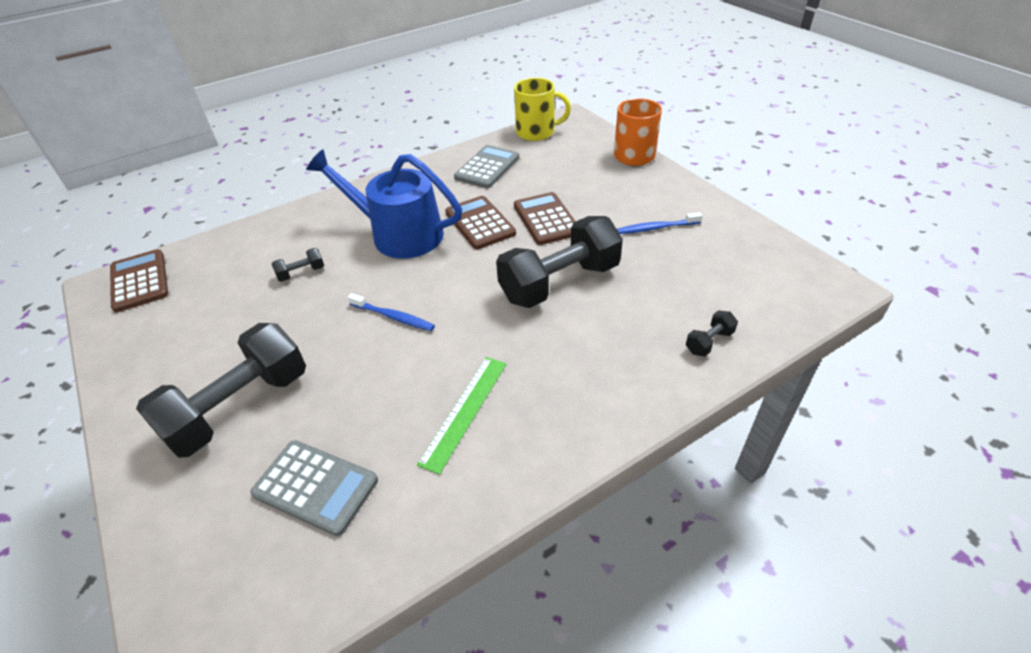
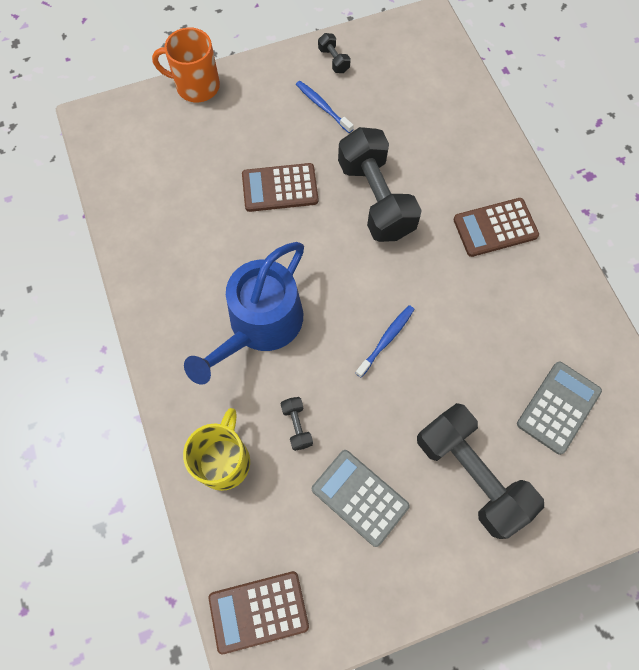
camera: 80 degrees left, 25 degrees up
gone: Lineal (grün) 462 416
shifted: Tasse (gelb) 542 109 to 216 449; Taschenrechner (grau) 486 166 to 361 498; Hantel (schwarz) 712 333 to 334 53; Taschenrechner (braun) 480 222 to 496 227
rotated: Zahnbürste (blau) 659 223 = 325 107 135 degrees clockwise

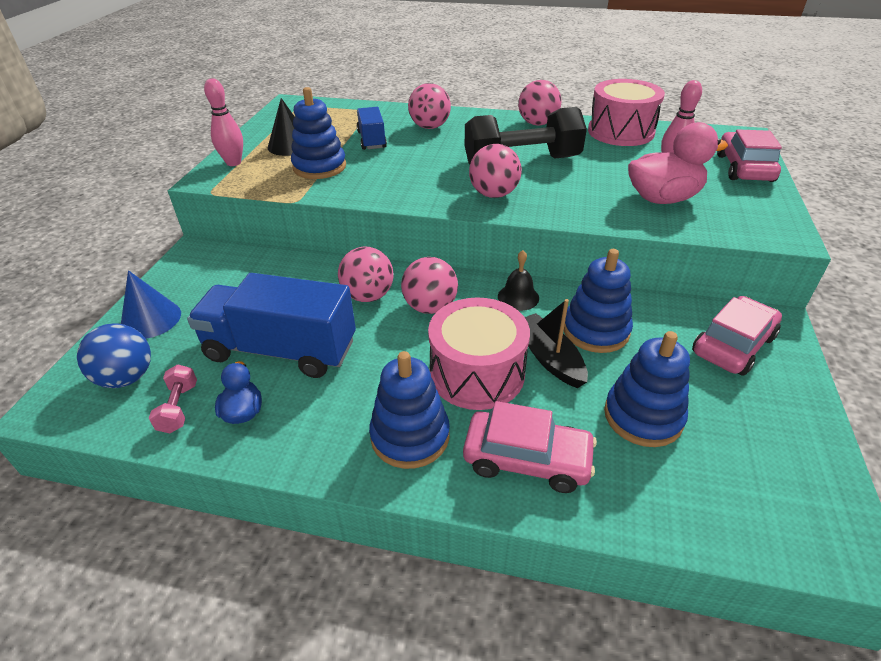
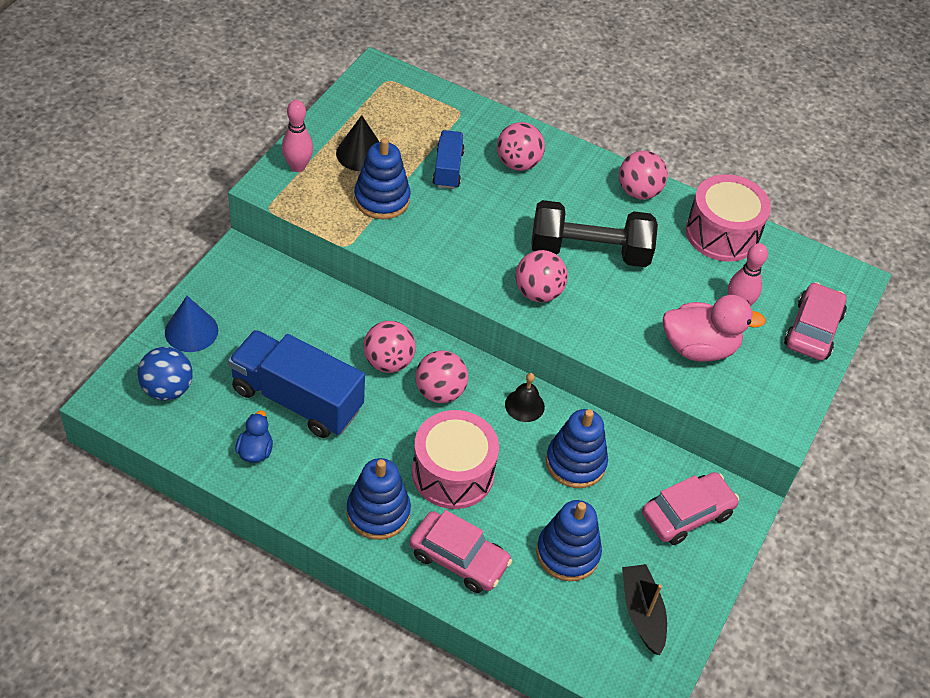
camera: 10 degrees right, 10 degrees up
gone: Hantel (rosa) 173 398
shifted: Boot (schwarz) 556 343 to 644 609

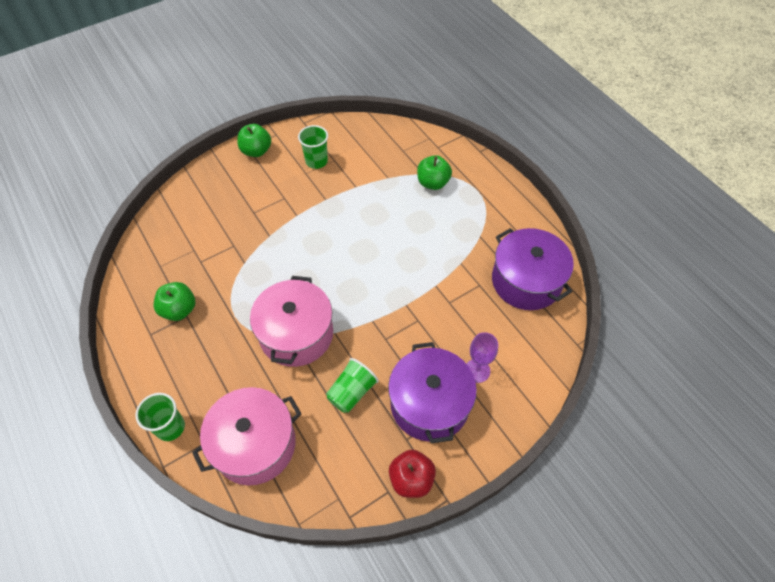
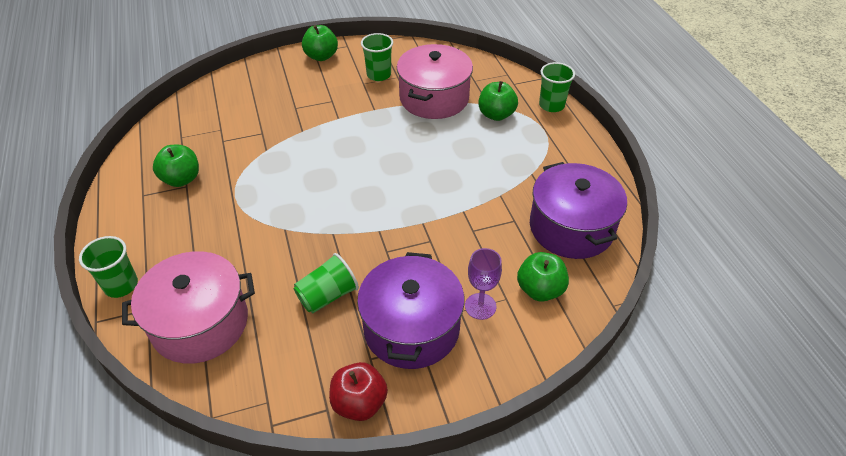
camera: 15 degrees right, 10 degrees down
new: Apfel (grün) 543 277; Becher (grün) 557 87
shifted: Kochtopf (rosa) 291 321 to 435 81

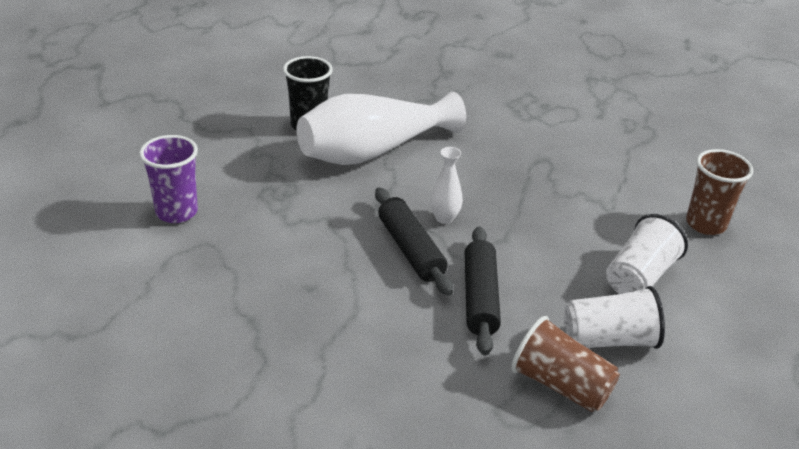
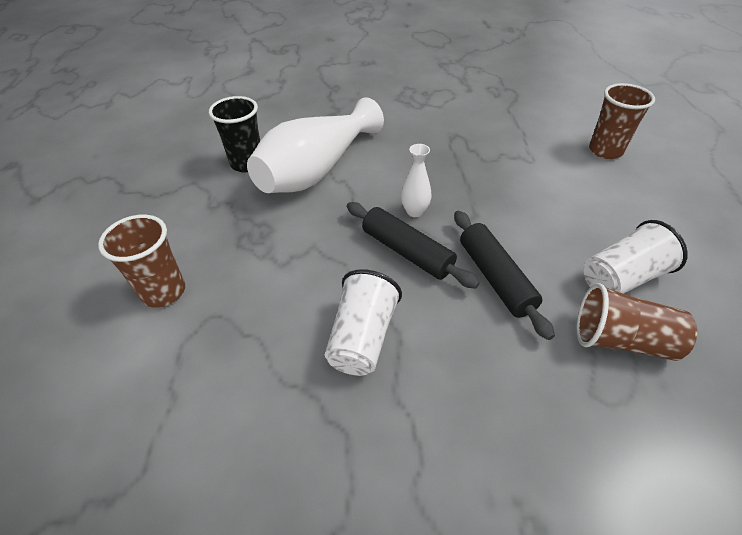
camera: 20 degrees left, 10 degrees up
shifted: Becher (weiß) 647 254 to 363 322
repainted: Becher (lila) 169 179 to Becher (braun) 141 261

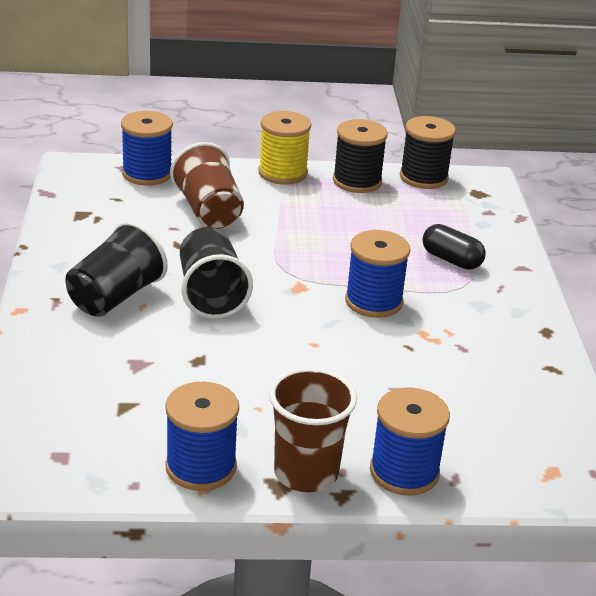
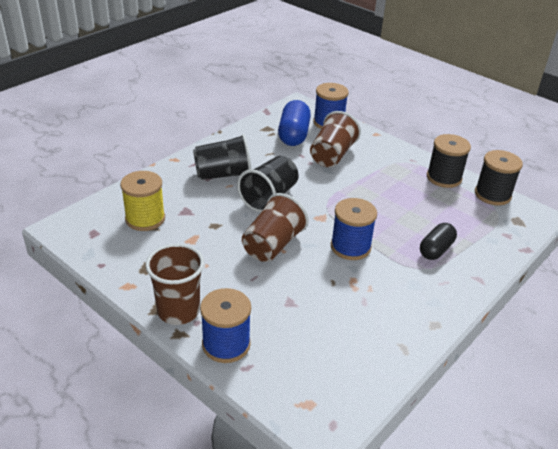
camera: 45 degrees right, 5 degrees up
gone: Garnrolle (blau) 202 436
new: Becher (braun) 275 227; Kapsel (blau) 294 123
shifted: Garnrolle (gelb) 284 148 to 142 201
rotated: Kapsel (schwarz) 454 247 = 438 241 45 degrees clockwise

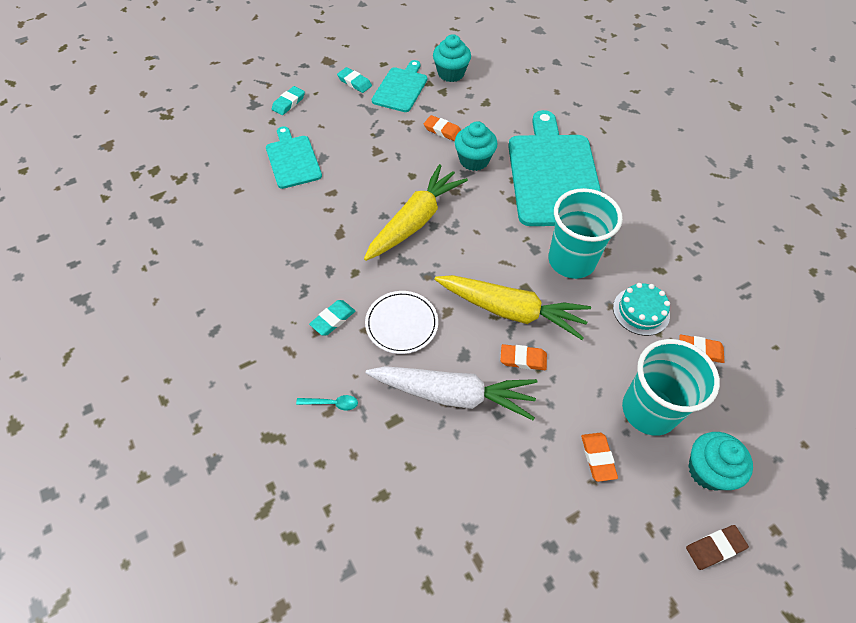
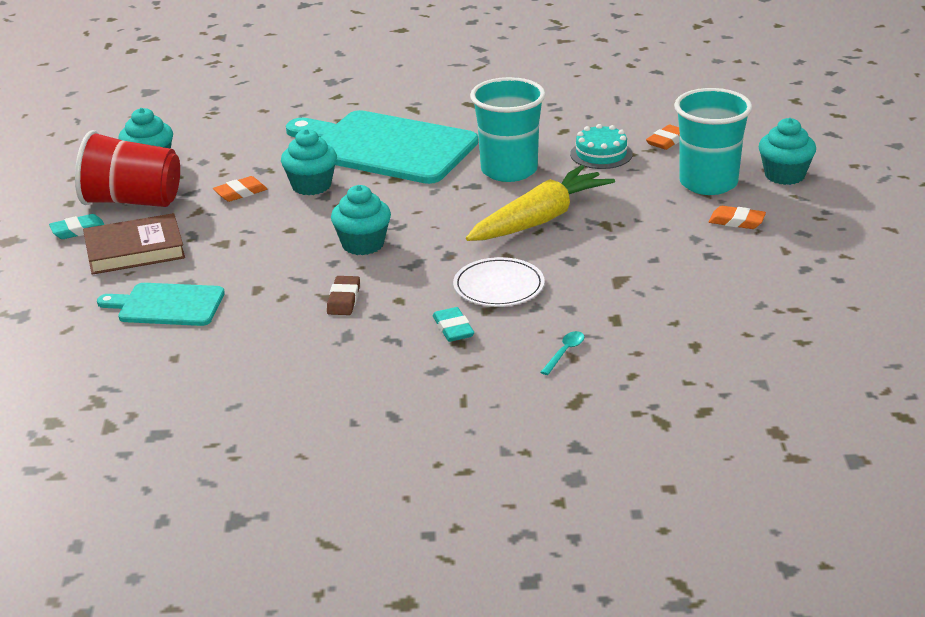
camera: 60 degrees left, 25 degrees down
gone: Radiergummi (türkis) 288 100; Karotte (weiß) 451 393; Radiergummi (orange) 523 357
new: Buch (braun) 134 244
shifted: Radiergummi (braun) 717 547 to 343 295
swapped: Schneidebrett (türkis) 399 86 to Becher (rot) 127 168; Karotte (gelb) 416 212 to Muffin (türkis) 361 220

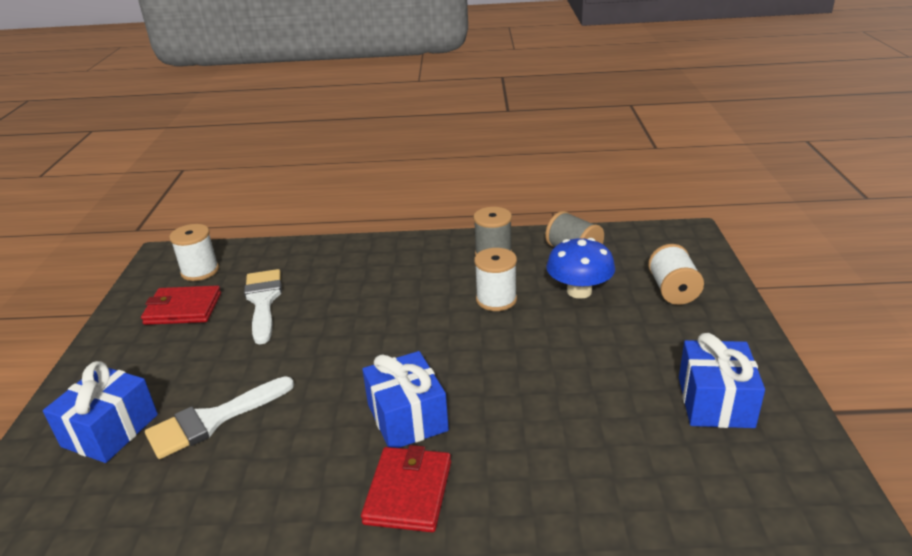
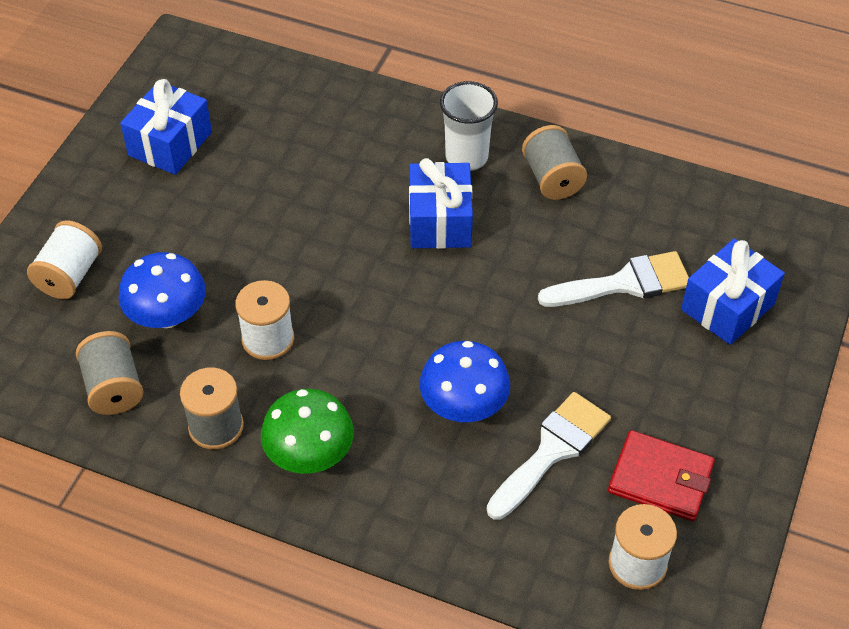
camera: 160 degrees left, 20 degrees up
new: Pilz (grün) 307 431; Pilz (blau) 465 381; Garnrolle (grau) 554 162
swapped: Geldbörse (rot) 406 488 to Becher (weiß) 469 126
rotated: Pinsel (weiß) 263 306 = 549 456 150 degrees counterclockwise

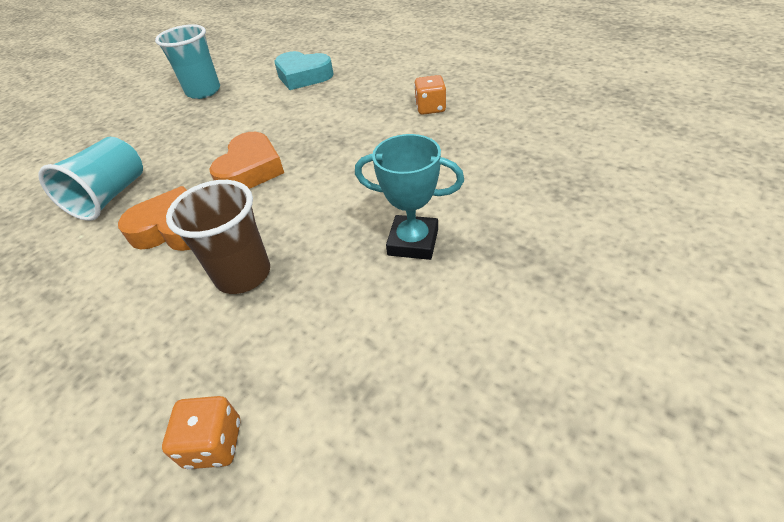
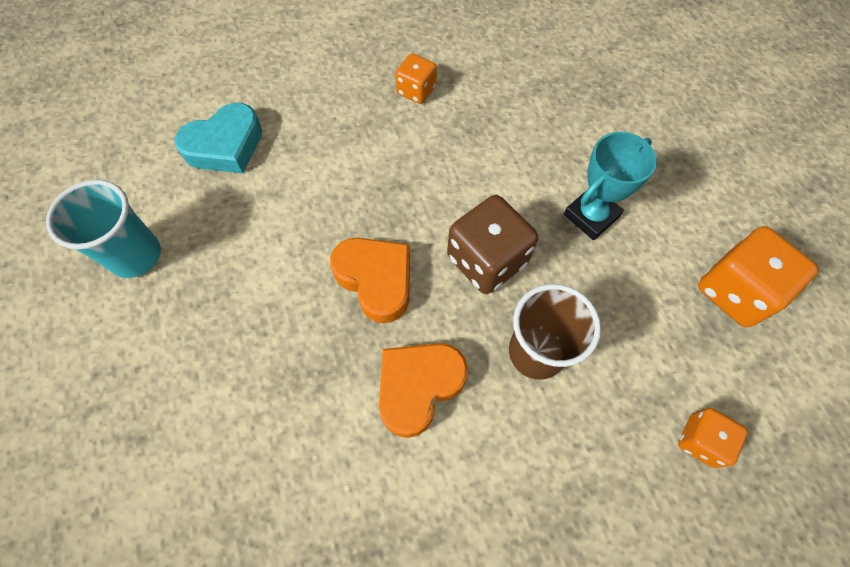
camera: 60 degrees left, 20 degrees up
gone: Becher (türkis) 90 179
new: Spielwürfel (braun) 492 244; Spielwürfel (orange) 758 276

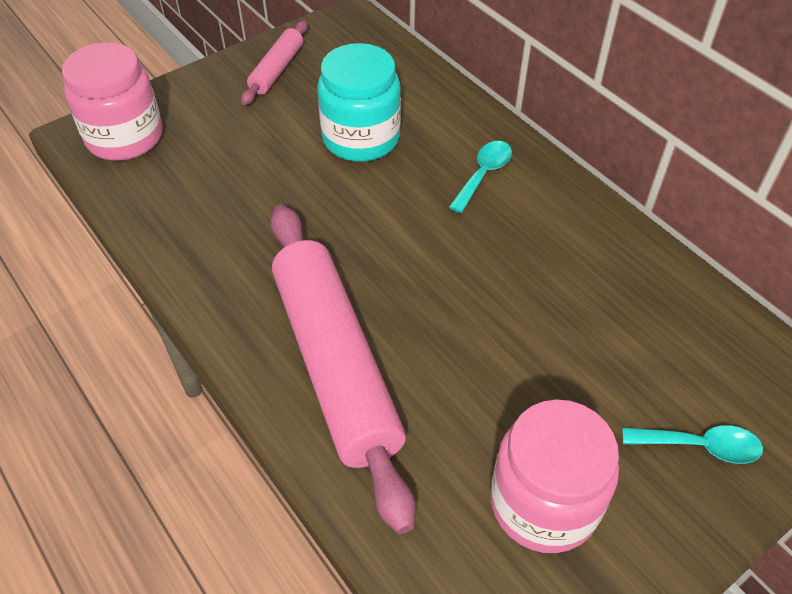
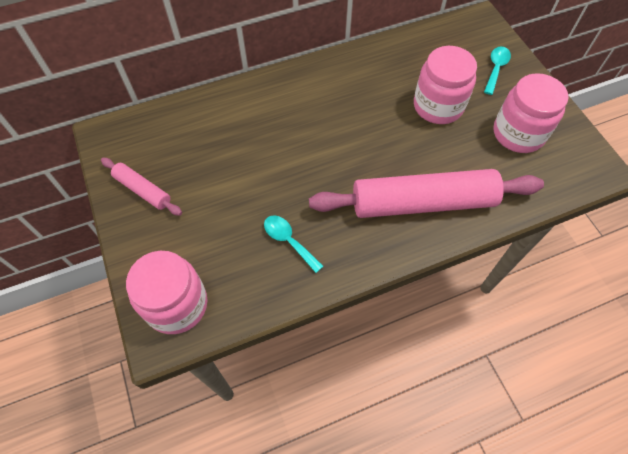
camera: 75 degrees left, 10 degrees up
gone: Einmachglas (türkis) 359 102
new: Einmachglas (rosa) 445 85
shifted: Löffel (türkis) 480 177 to 293 244

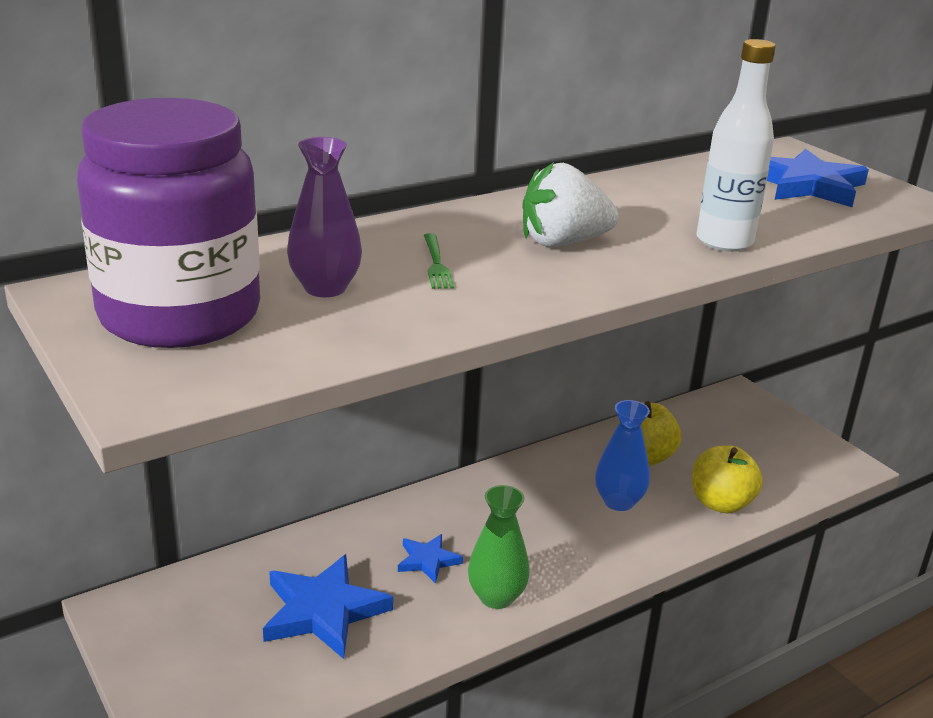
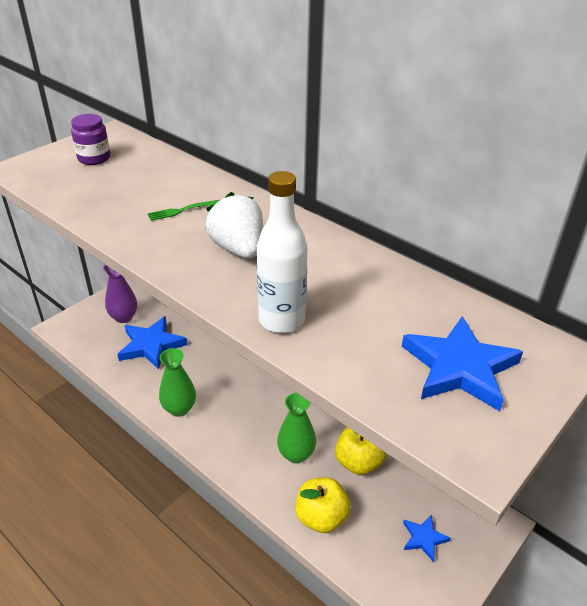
camera: 75 degrees right, 10 degrees up
shifted: Vase (lila) 324 217 to 120 294; Stern (blau) 430 559 to 427 538
repainted: Vase (blau) 622 455 to Vase (grün) 296 428
scaled: Einmachglas (lila) 168 223 = 90 139 x0.43

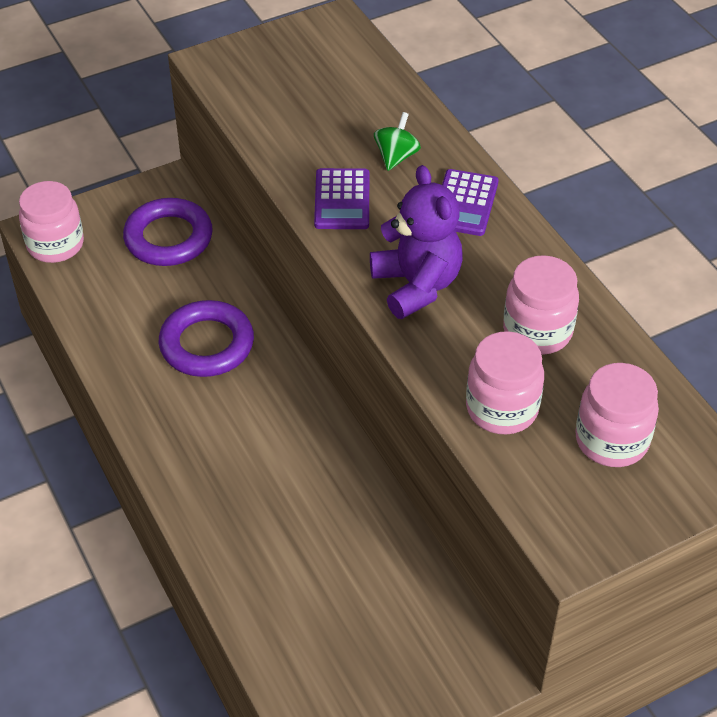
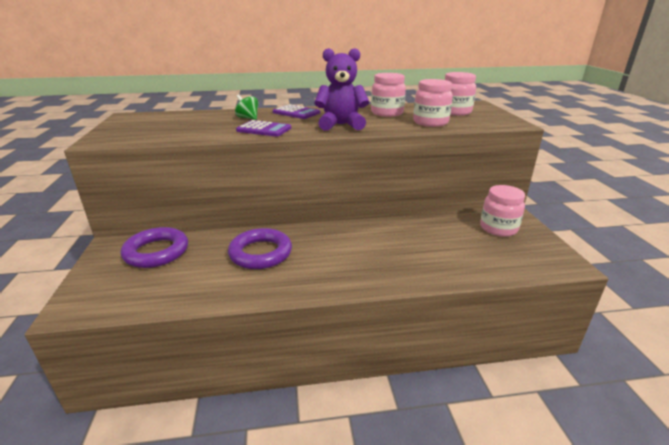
camera: 70 degrees left, 20 degrees down
shifted: Einmachglas (rosa) 51 222 to 502 211

